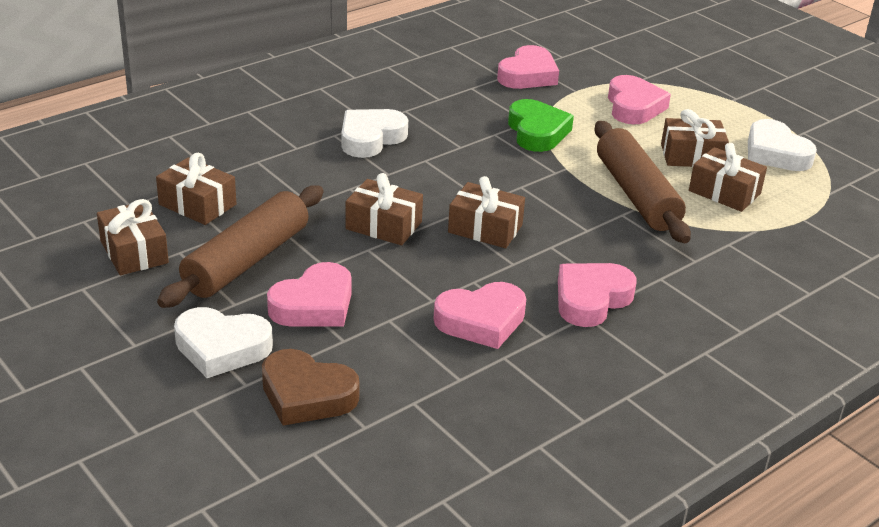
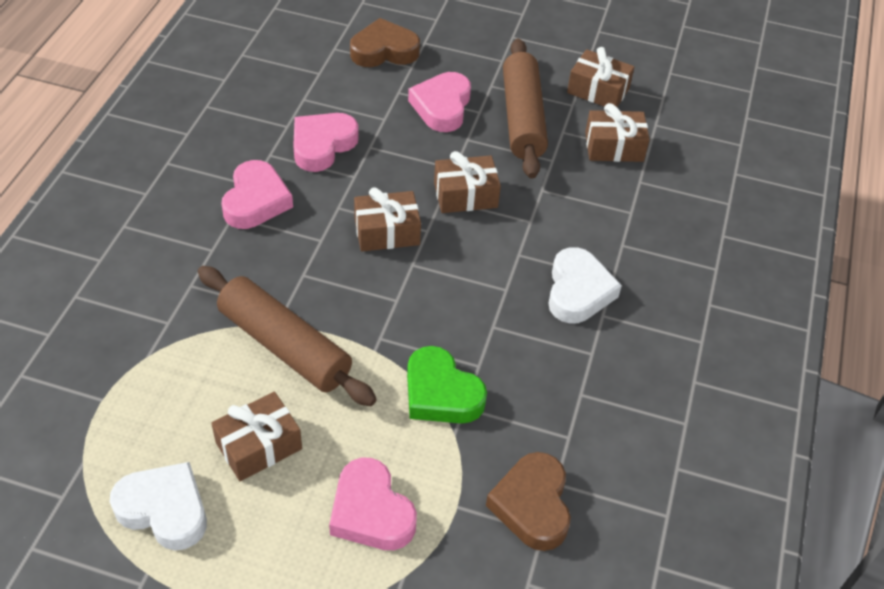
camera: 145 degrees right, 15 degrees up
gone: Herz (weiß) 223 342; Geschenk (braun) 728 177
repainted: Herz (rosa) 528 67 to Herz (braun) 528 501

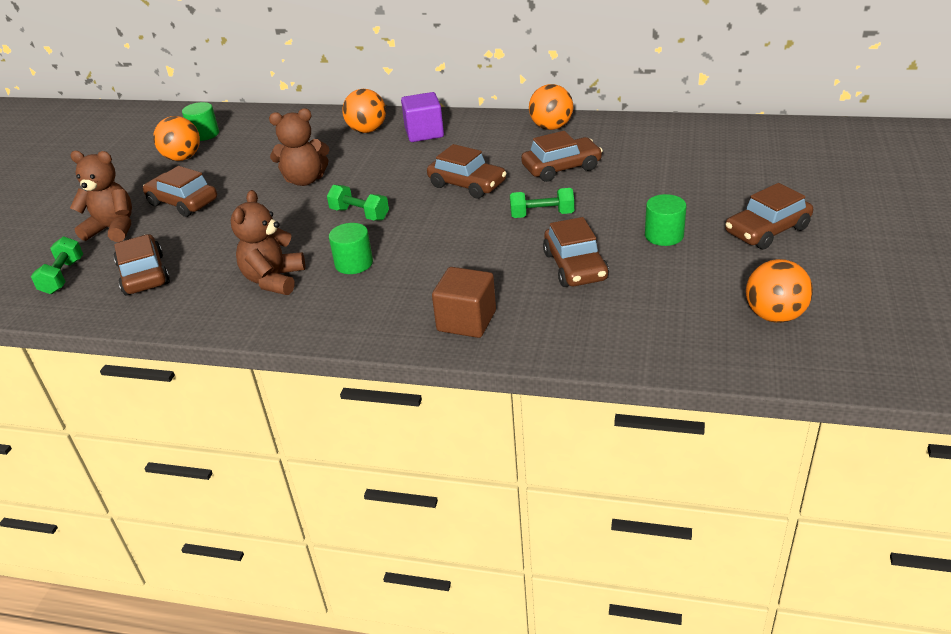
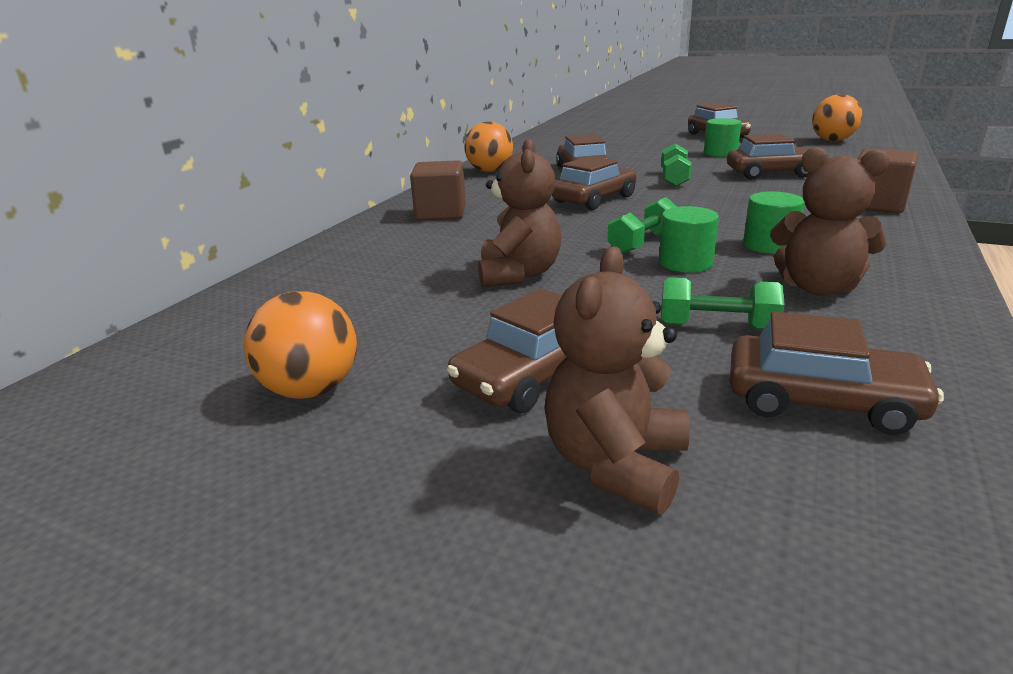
camera: 80 degrees left, 10 degrees down
gone: Ball (orange) 364 111
shifted: Vollzylinder (grün) 200 121 to 689 239; Hantel (grün) 57 265 to 722 304
repainted: Kubus (lila) 422 117 to Kubus (braun) 438 190
rotated: Auto (braun) 142 264 = 837 373 150 degrees counterclockwise

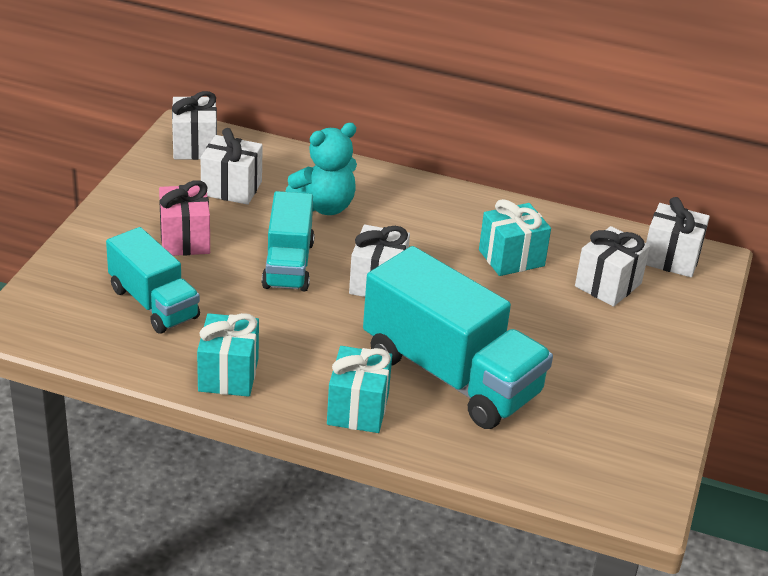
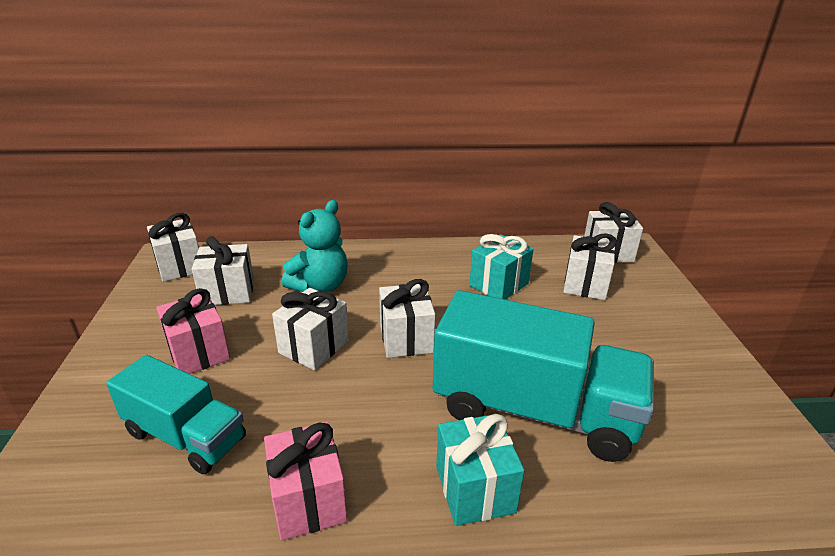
camera: 20 degrees left, 5 degrees down
swapped: Lastwagen (türkis) 288 241 to Geschenk (weiß) 310 329
repainted: Geschenk (türkis) 228 355 to Geschenk (rosa) 305 481

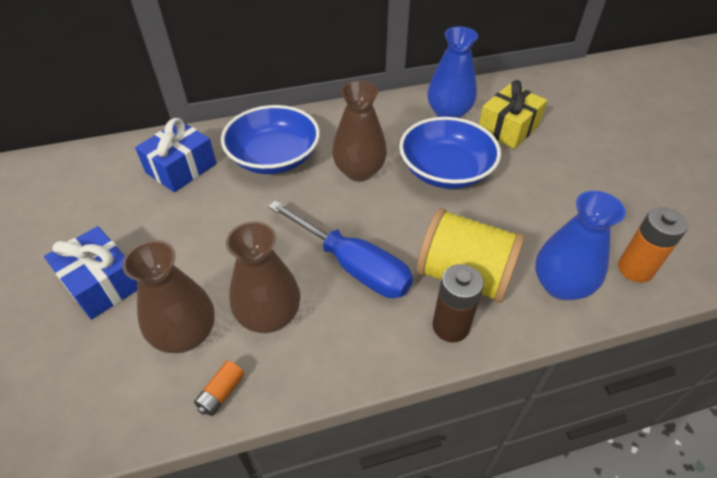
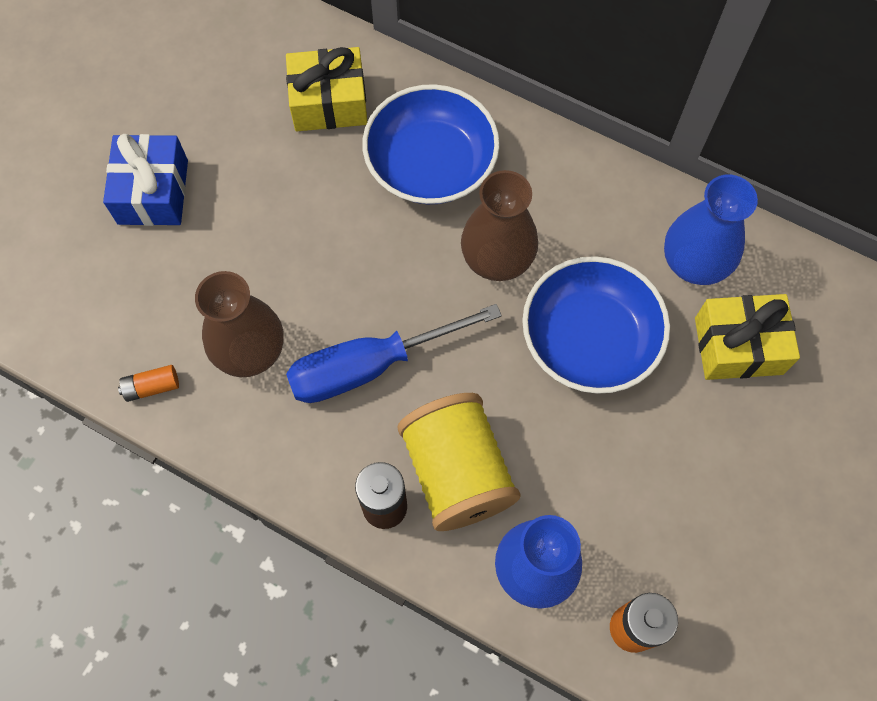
camera: 45 degrees right, 20 degrees up
gone: Vase (braun) 168 296
repainted: Geschenk (blau) 176 155 to Geschenk (gelb) 326 89
rotated: Schraubenzieher (blau) 340 249 = 394 353 75 degrees clockwise

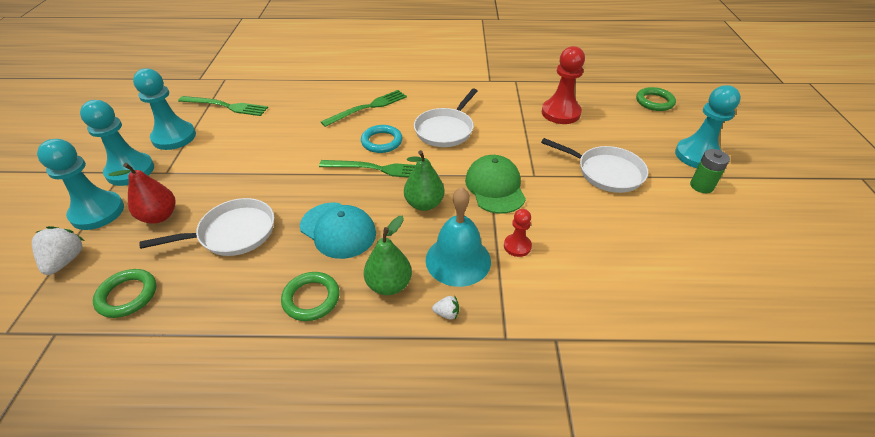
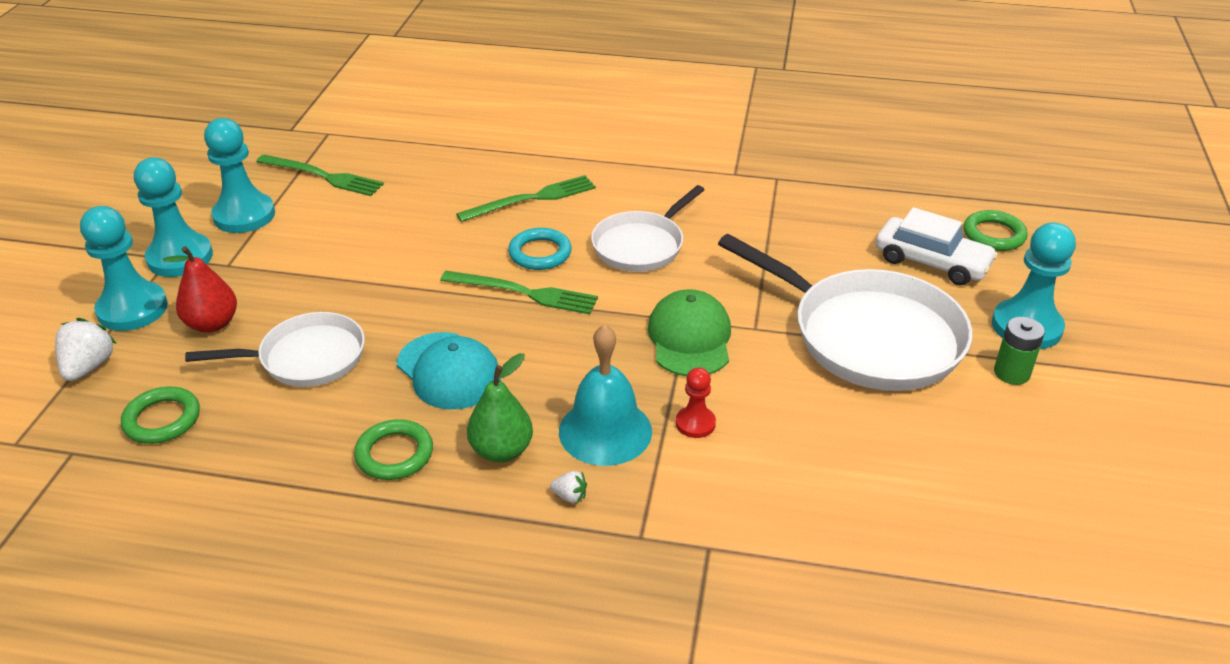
camera: 10 degrees right, 5 degrees down
gone: Birne (grün) 424 180; Bauer (rot) 563 85
new: Auto (weiß) 937 246
scaled: Pfanne (weiß) 594 165 = 845 312 x1.67

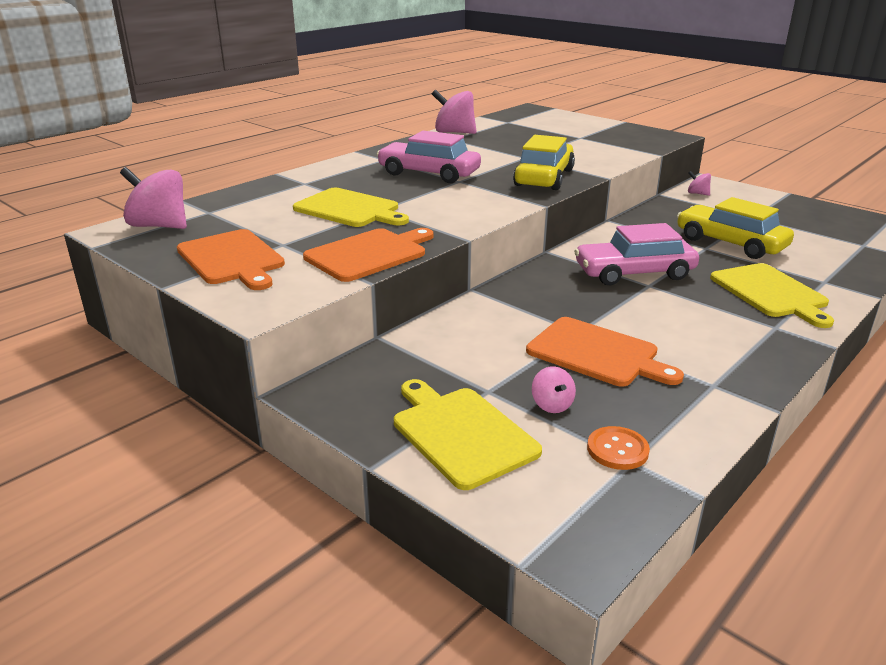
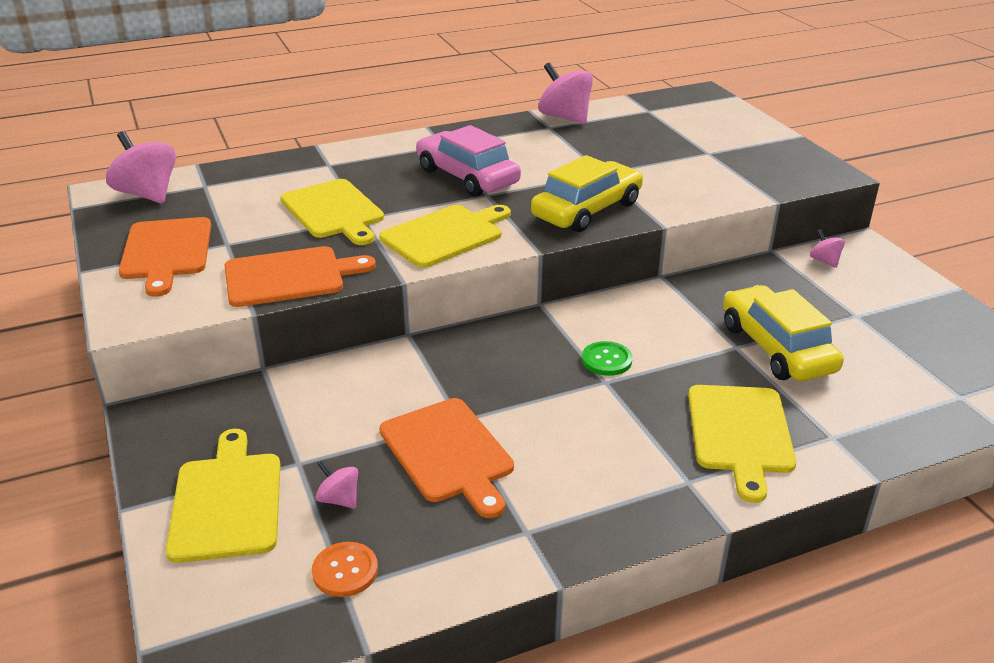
camera: 25 degrees right, 5 degrees up
new: Schneidebrett (gelb) 445 236
swapped: Auto (rosa) 636 254 to Knopf (grün) 607 358
rotated: Kreisel (rosa) 554 389 = 337 484 120 degrees clockwise

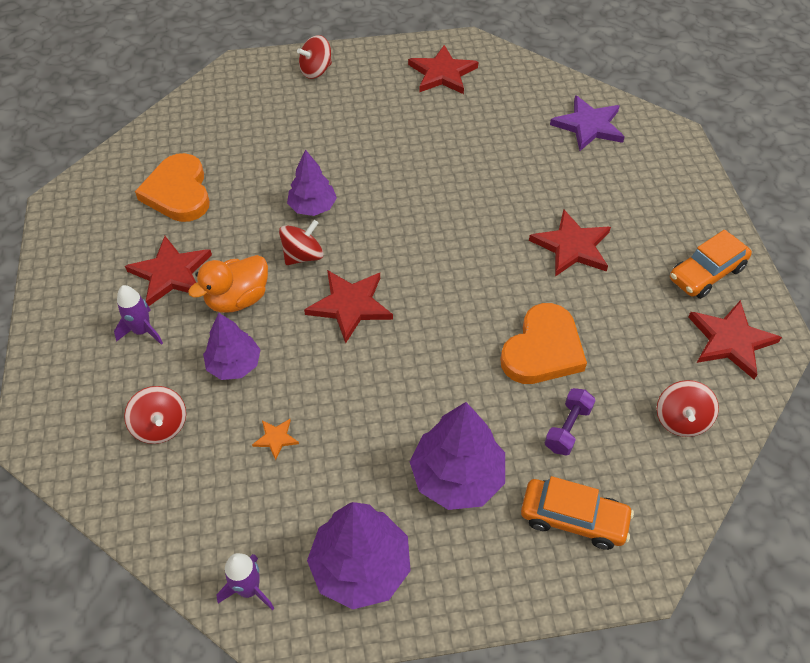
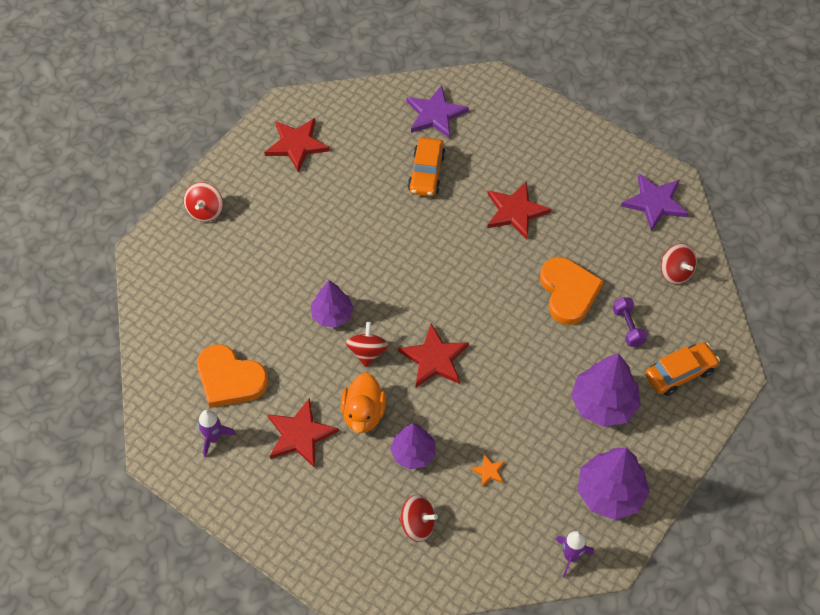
camera: 45 degrees left, 5 degrees up
shifted: Rakete (lila) 138 315 to 217 433; Auto (orange) 711 264 to 427 167
repainted: Stern (rot) 735 339 to Stern (lila) 655 202

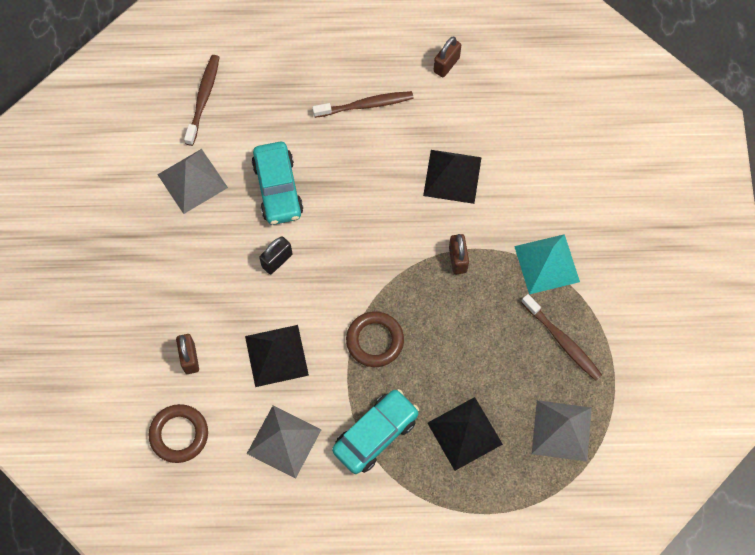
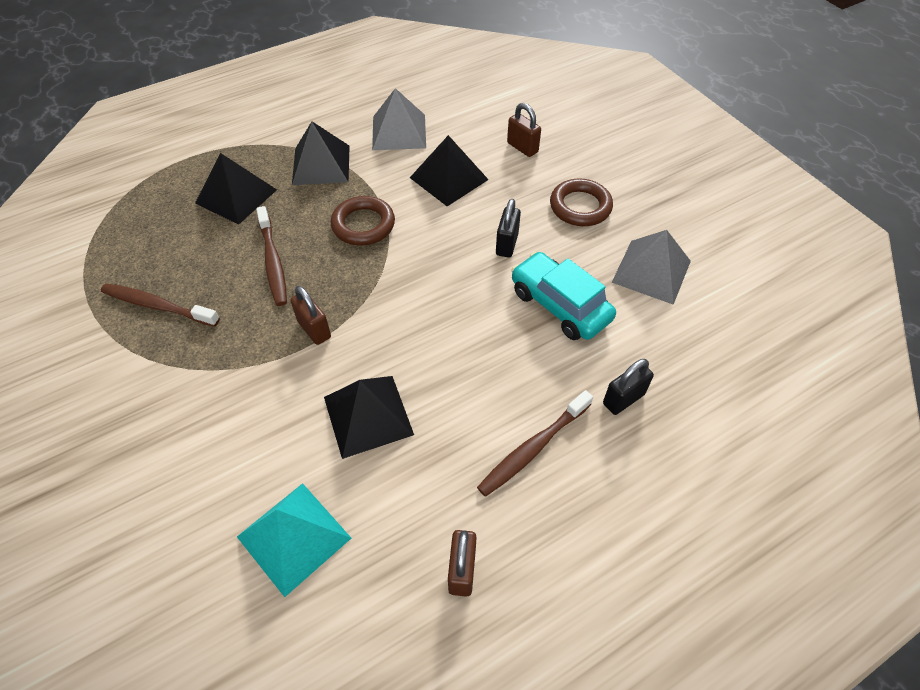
camera: 150 degrees right, 15 degrees down
gone: Pyramide (grau) 562 431
new: Vorhängeschloss (schwarz) 628 387
shifted: Pyramide (türkis) 547 264 to 294 540; Zahnbürste (braun) 202 100 to 271 256; Ring (braun) 178 433 to 581 202
swapped: Auto (türkis) 375 431 to Pyramide (schwarz) 320 153

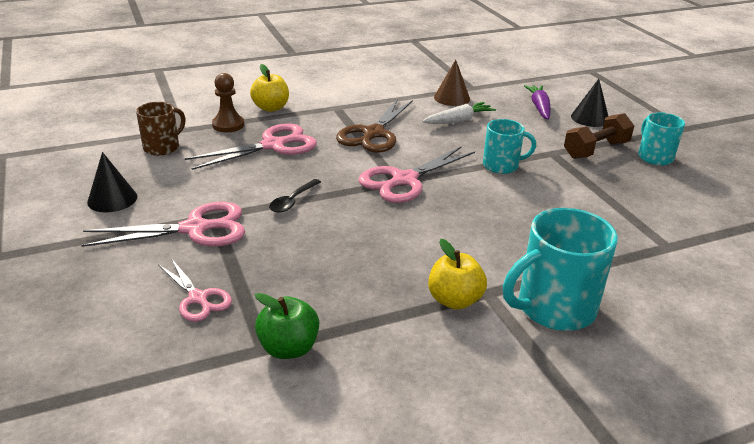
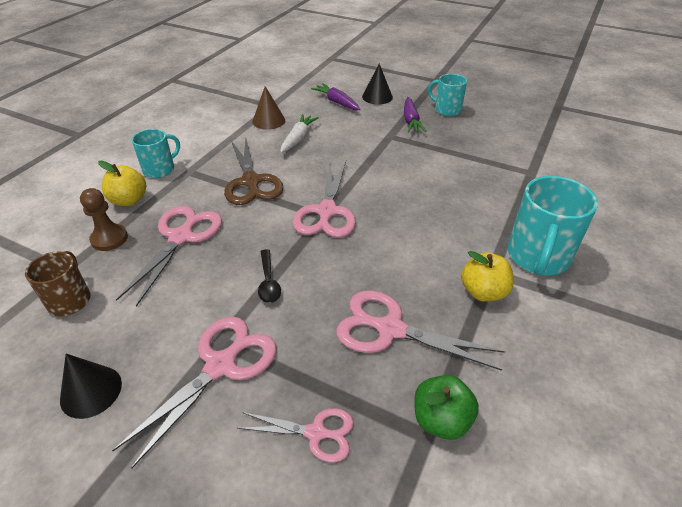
camera: 40 degrees left, 10 degrees up
new: Schere (rosa) 420 331
shifted: Tasse (türkis) 509 146 to 156 153
swapped: Hantel (braun) 599 136 to Karotte (lila) 415 115

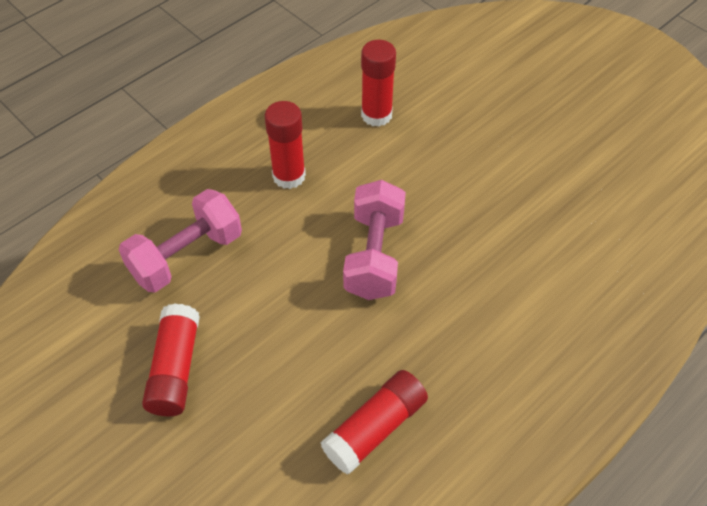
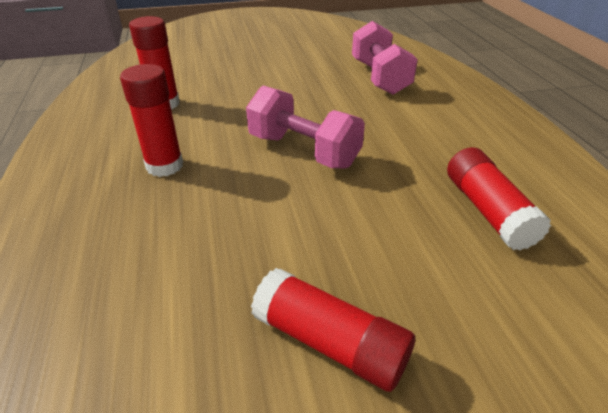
camera: 60 degrees left, 15 degrees down
shifted: Hantel (rosa) 180 241 to 385 58

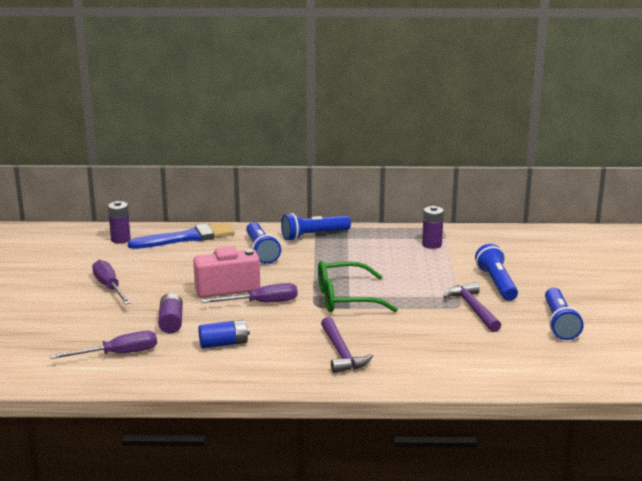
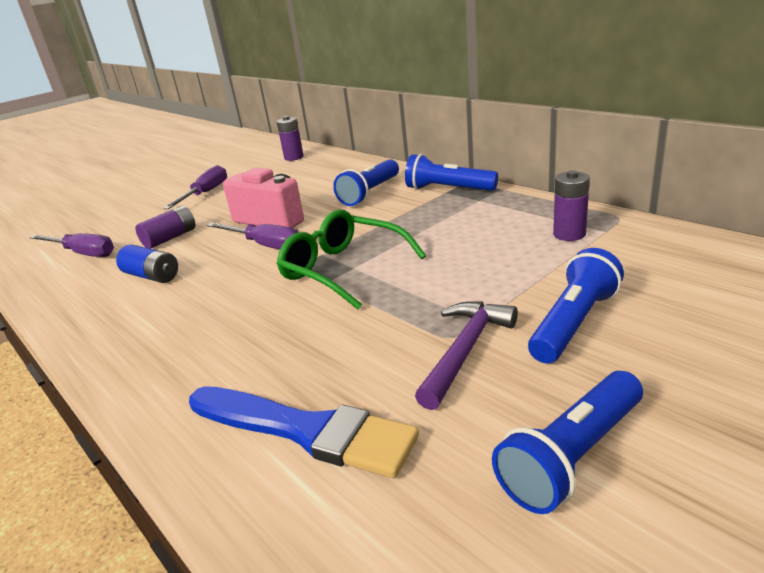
camera: 50 degrees right, 5 degrees up
gone: Hammer (lila) 347 345
shifted: Pinsel (blau) 181 235 to 304 432

